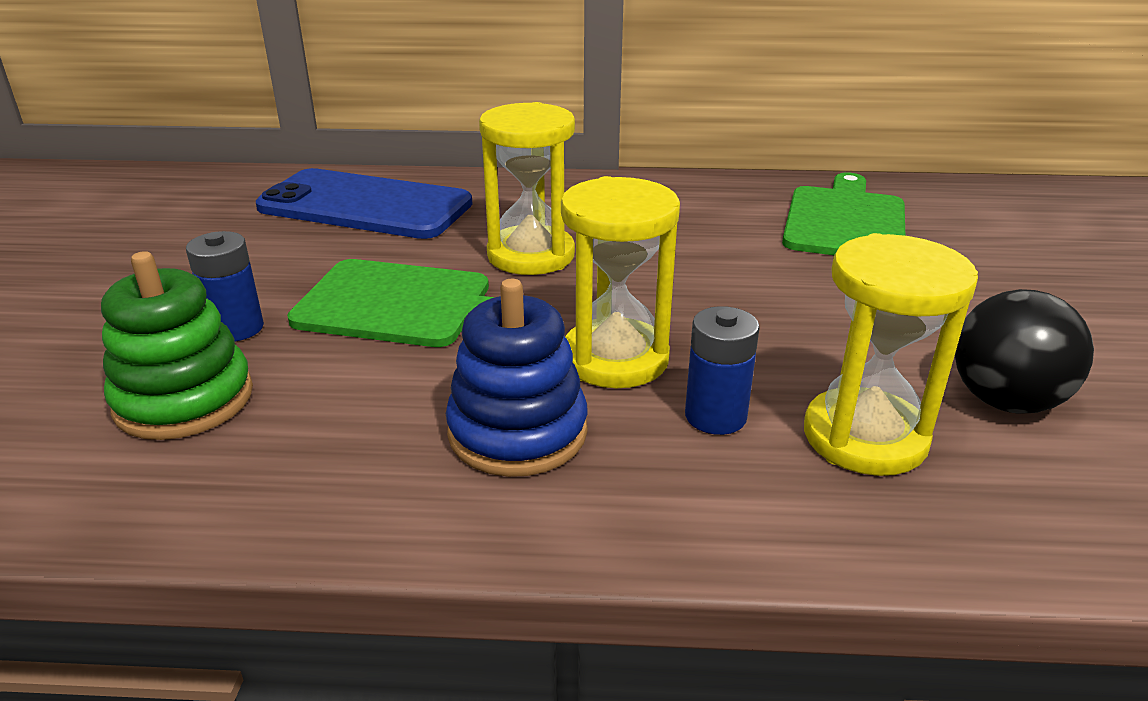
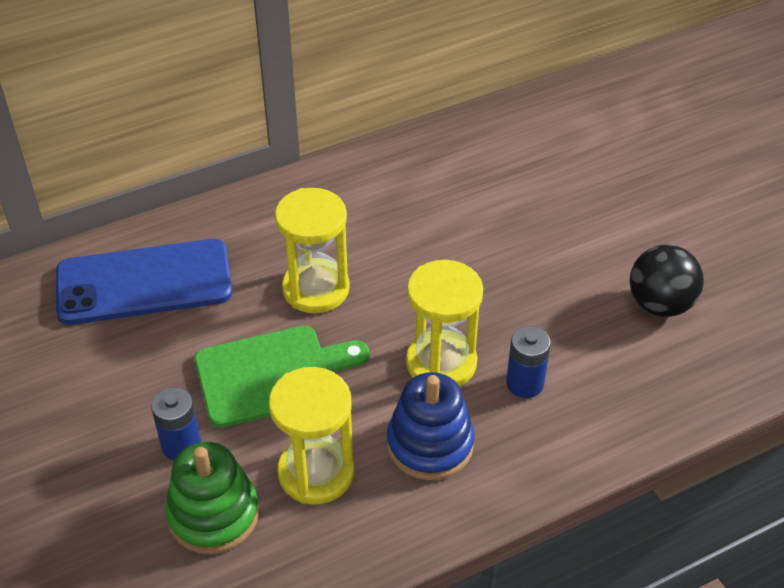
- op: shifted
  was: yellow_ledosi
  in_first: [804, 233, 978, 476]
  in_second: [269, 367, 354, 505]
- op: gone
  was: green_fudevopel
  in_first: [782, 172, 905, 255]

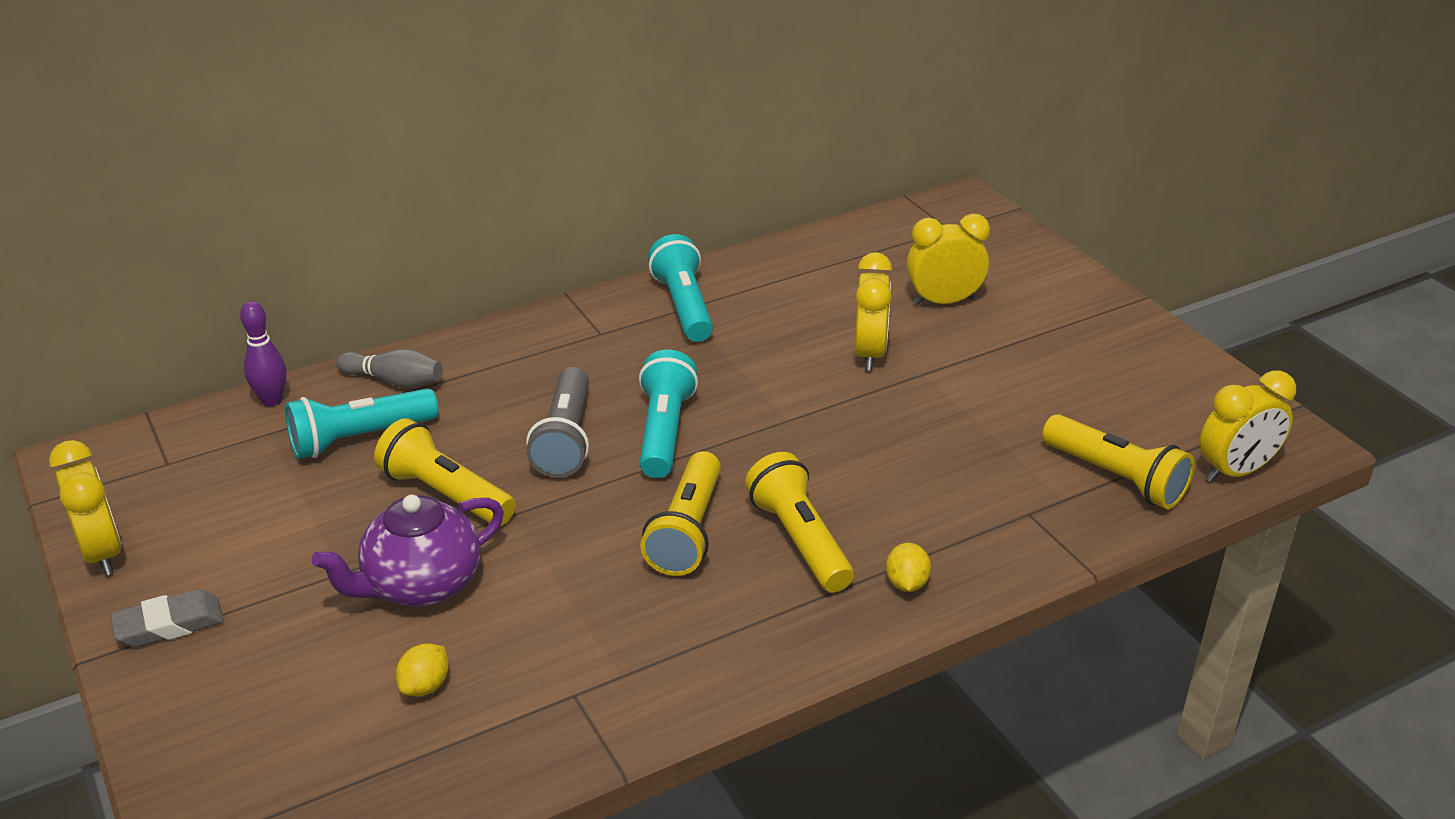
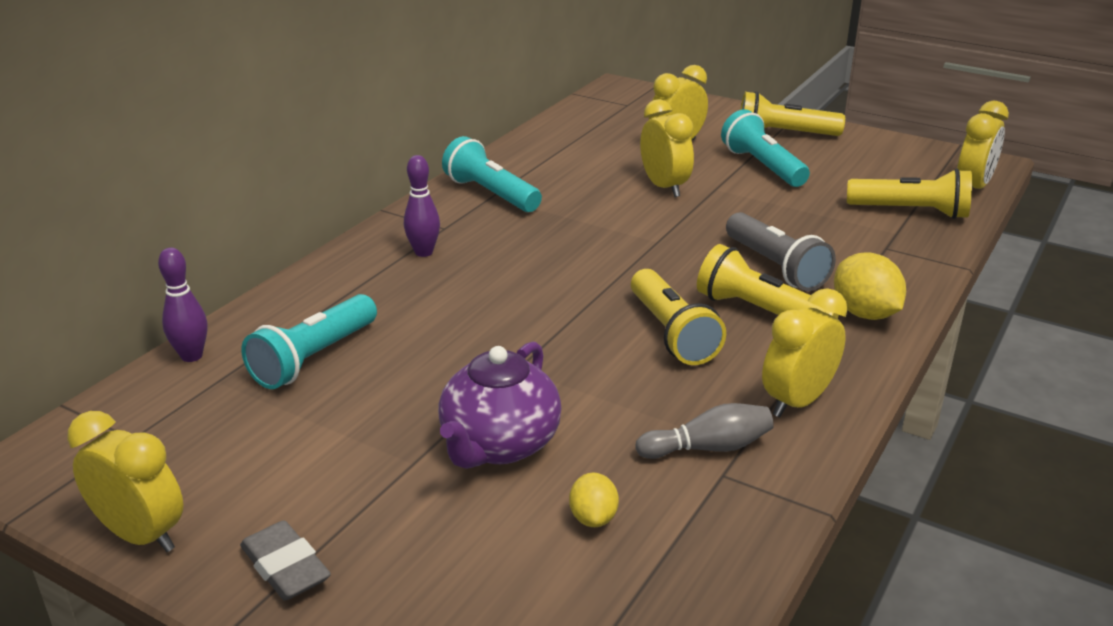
- op: rotated
  was: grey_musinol
  in_first: [110, 589, 224, 647]
  in_second: [240, 520, 331, 601]
  clockwise: -75
- op: new
  now: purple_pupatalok
  in_second: [404, 155, 440, 257]
- op: shifted
  was: grey_pupatalok
  in_first: [336, 349, 443, 388]
  in_second: [636, 403, 774, 459]
- op: shifted
  was: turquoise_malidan
  in_first: [639, 350, 698, 478]
  in_second: [721, 109, 810, 187]
- op: shifted
  was: grey_malidan
  in_first: [526, 367, 589, 478]
  in_second: [726, 212, 836, 291]
- op: shifted
  was: yellow_malidan
  in_first: [374, 418, 516, 526]
  in_second: [740, 91, 845, 136]
- op: new
  now: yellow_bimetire
  in_second: [762, 288, 848, 417]
- op: scaled
  was: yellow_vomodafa
  in_first: [886, 543, 931, 592]
  in_second: [834, 252, 906, 320]
  ratio: 1.69

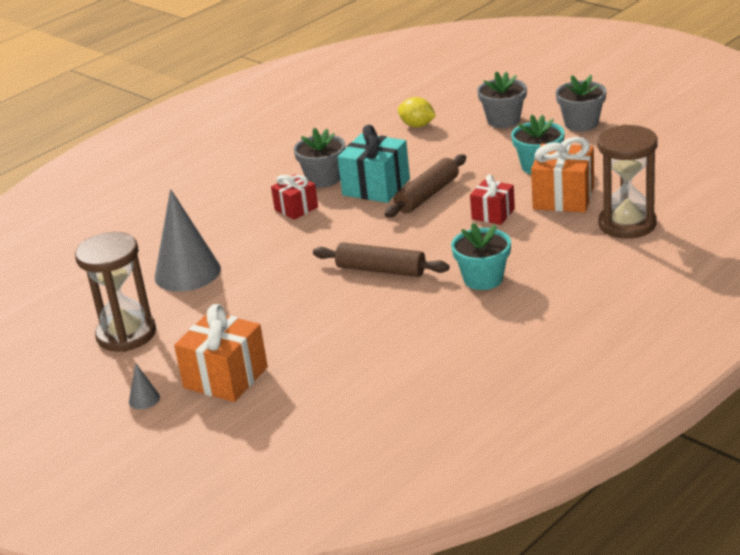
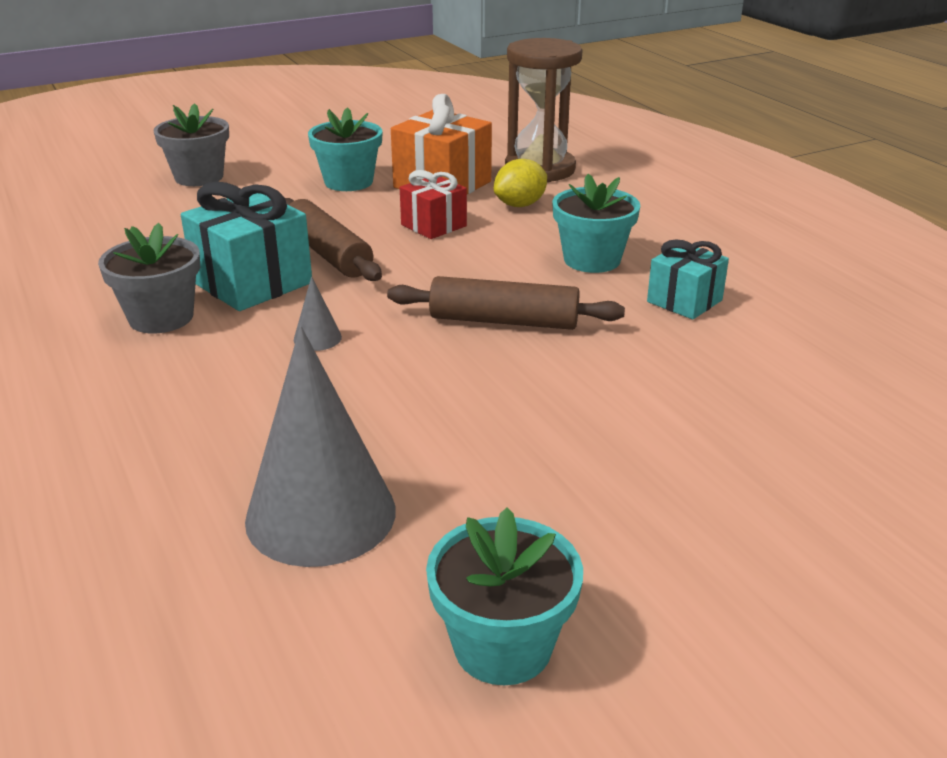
- op: shifted
  was: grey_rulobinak
  in_first: [129, 363, 160, 409]
  in_second: [294, 276, 342, 351]
- op: rotated
  was: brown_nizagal
  in_first: [313, 242, 449, 277]
  in_second: [387, 276, 625, 330]
  clockwise: 60
- op: swapped
  was: brown_ledosi
  now: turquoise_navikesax
  in_first: [75, 232, 156, 352]
  in_second: [426, 508, 583, 685]
- op: shifted
  was: yellow_vomodafa
  in_first: [398, 97, 436, 127]
  in_second: [494, 159, 547, 207]
- op: new
  now: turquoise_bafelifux
  in_second: [647, 239, 729, 319]
- op: gone
  was: orange_bafelifux
  in_first: [174, 304, 268, 402]
- op: gone
  was: red_bafelifux
  in_first: [271, 174, 318, 220]
- op: gone
  was: grey_navikesax
  in_first: [555, 75, 607, 132]

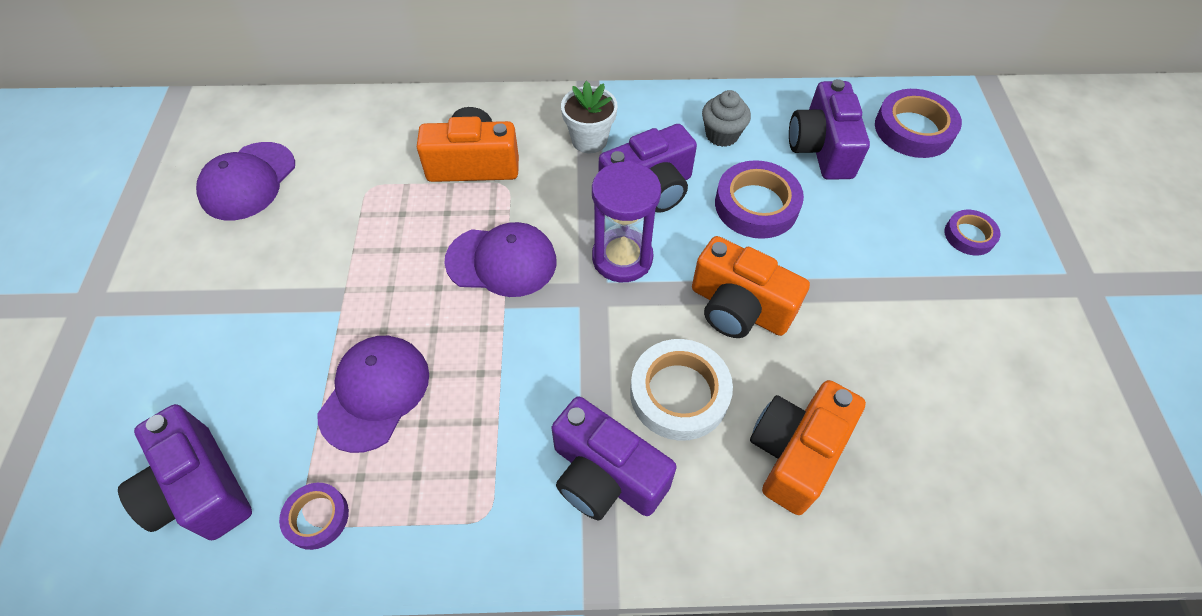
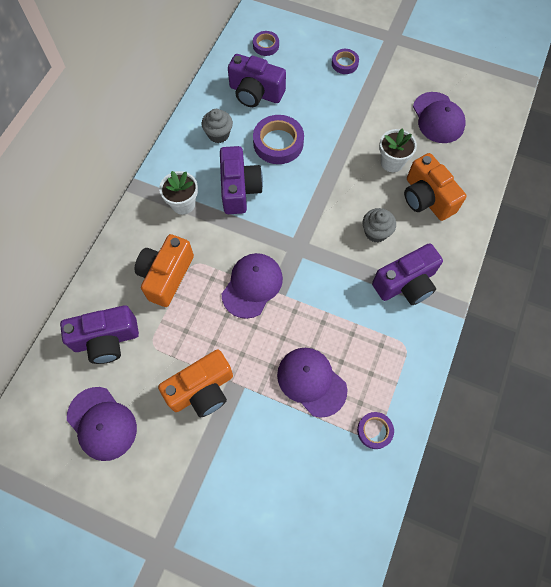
- op: shifted
  was: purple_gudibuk
  in_first: [118, 404, 252, 540]
  in_second: [60, 305, 139, 364]
- op: shifted
  was: orange_gudibuk
  in_first: [692, 236, 810, 338]
  in_second: [158, 350, 233, 418]
- op: scaled
  was: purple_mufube
  in_first: [875, 89, 962, 158]
  in_second: [253, 31, 279, 56]
  ratio: 0.57
- op: swapped
  was: white_mufube
  now: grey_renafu
  in_first: [630, 339, 733, 441]
  in_second: [362, 208, 396, 242]
- op: new
  now: white_navikesax
  in_second: [379, 129, 417, 172]
- op: new
  now: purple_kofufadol
  in_second: [413, 92, 466, 143]
- op: gone
  was: purple_ledosi
  in_first: [592, 161, 661, 282]

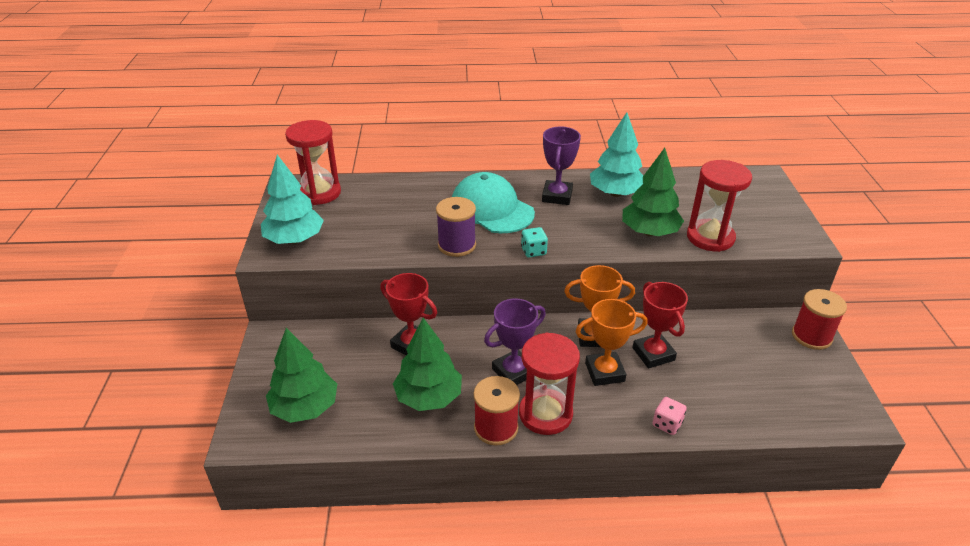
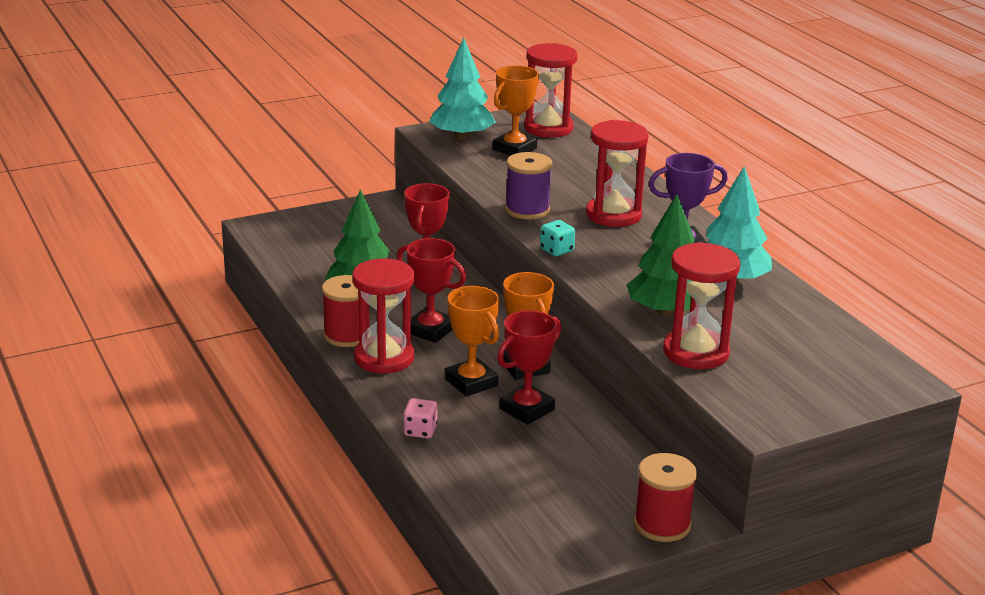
- op: repainted
  was: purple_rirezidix
  now: red_rirezidix
  in_first: [484, 299, 546, 385]
  in_second: [397, 238, 466, 343]
- op: new
  now: orange_rirezidix
  in_second: [492, 65, 539, 156]
- op: swapped
  was: turquoise_kofufadol
  now: red_ledosi
  in_first: [452, 172, 535, 233]
  in_second: [586, 120, 649, 227]
- op: gone
  was: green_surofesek
  in_first: [266, 328, 337, 423]

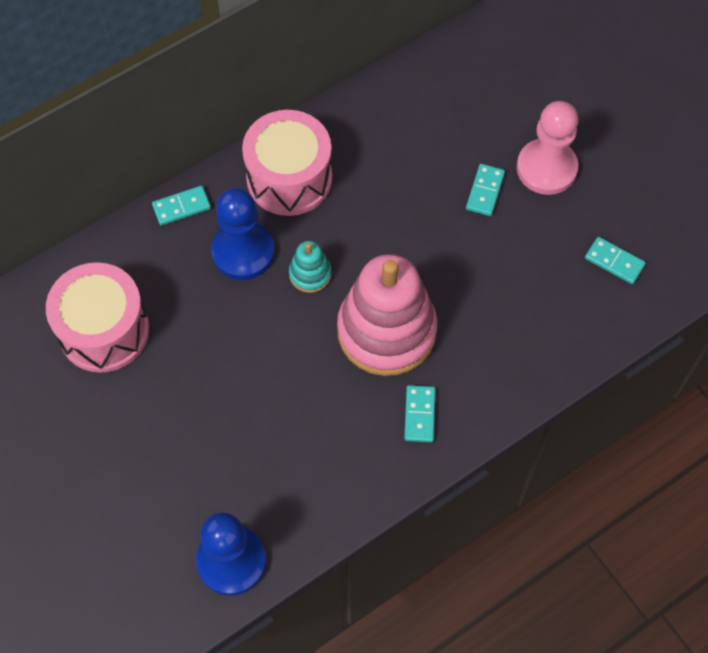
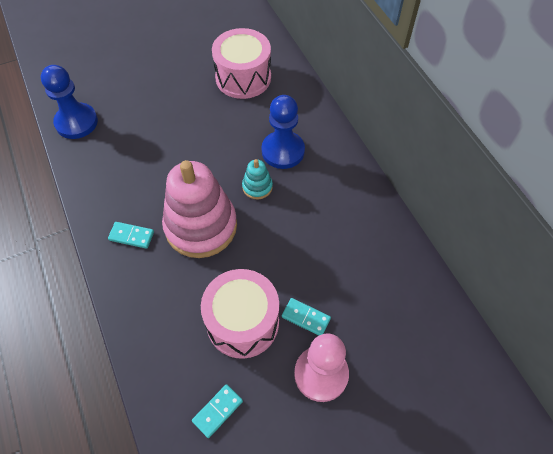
- op: shifted
  was: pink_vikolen
  in_first: [242, 110, 332, 216]
  in_second: [201, 269, 279, 359]
- op: gone
  was: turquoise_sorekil
  in_first: [152, 186, 211, 226]

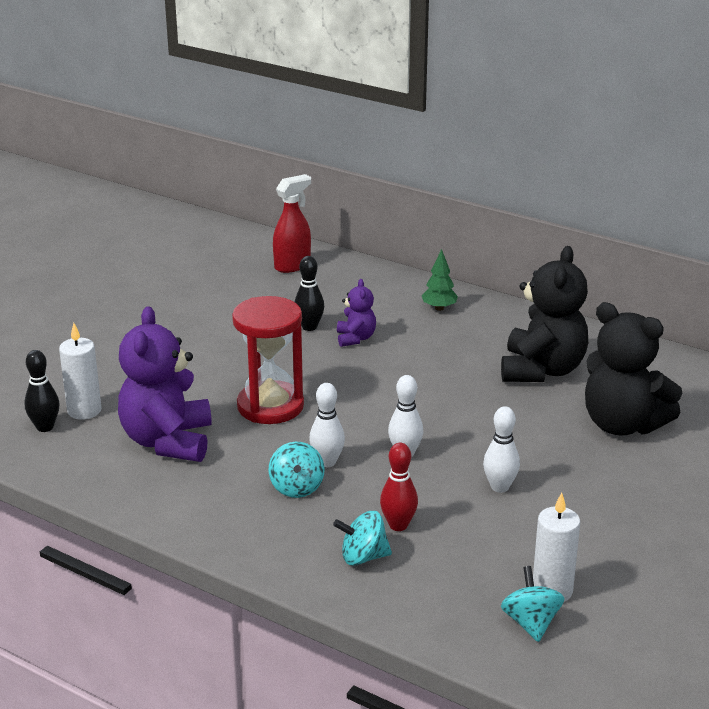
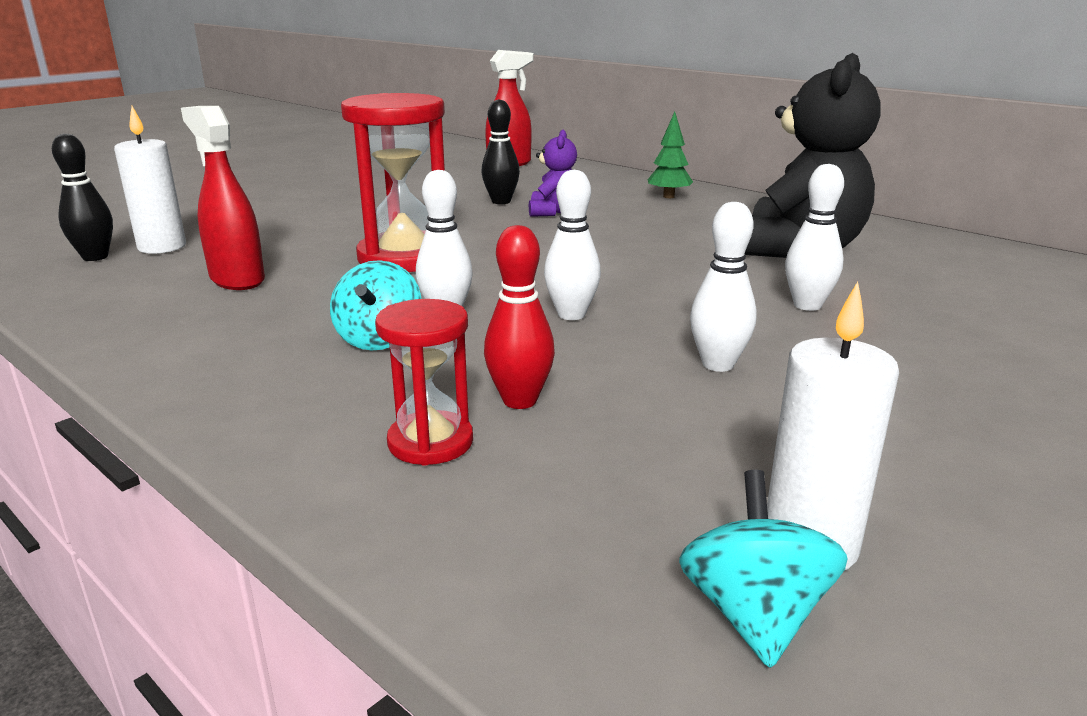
- op: swapped
  was: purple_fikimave
  now: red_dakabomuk
  in_first: [118, 307, 212, 462]
  in_second: [181, 106, 265, 290]
- op: swapped
  was: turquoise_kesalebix
  now: red_ledosi
  in_first: [333, 511, 392, 566]
  in_second: [375, 299, 473, 466]
- op: new
  now: white_pupatalok
  in_second: [785, 164, 844, 311]
- op: gone
  was: black_fikimave
  in_first: [585, 302, 682, 435]

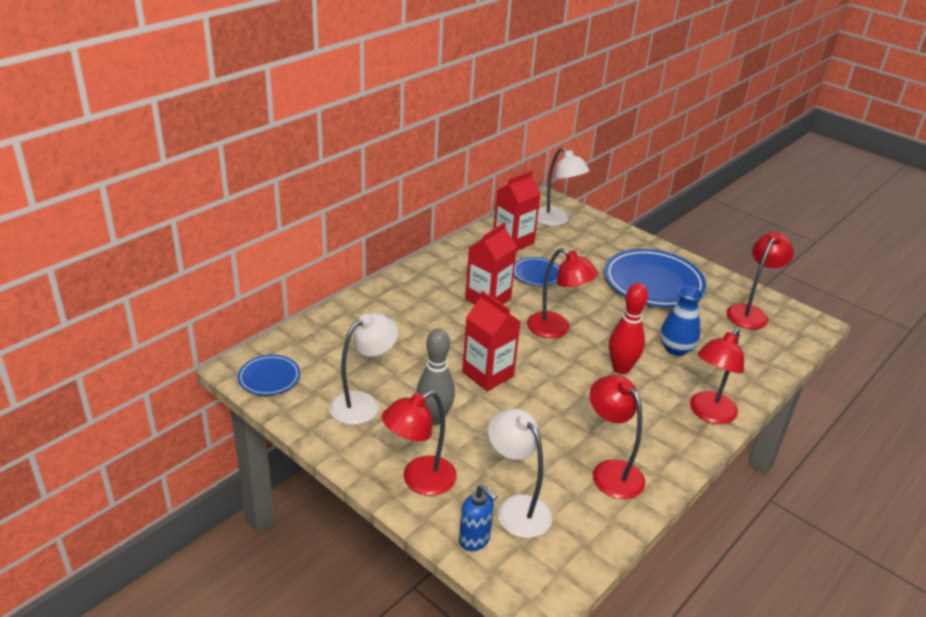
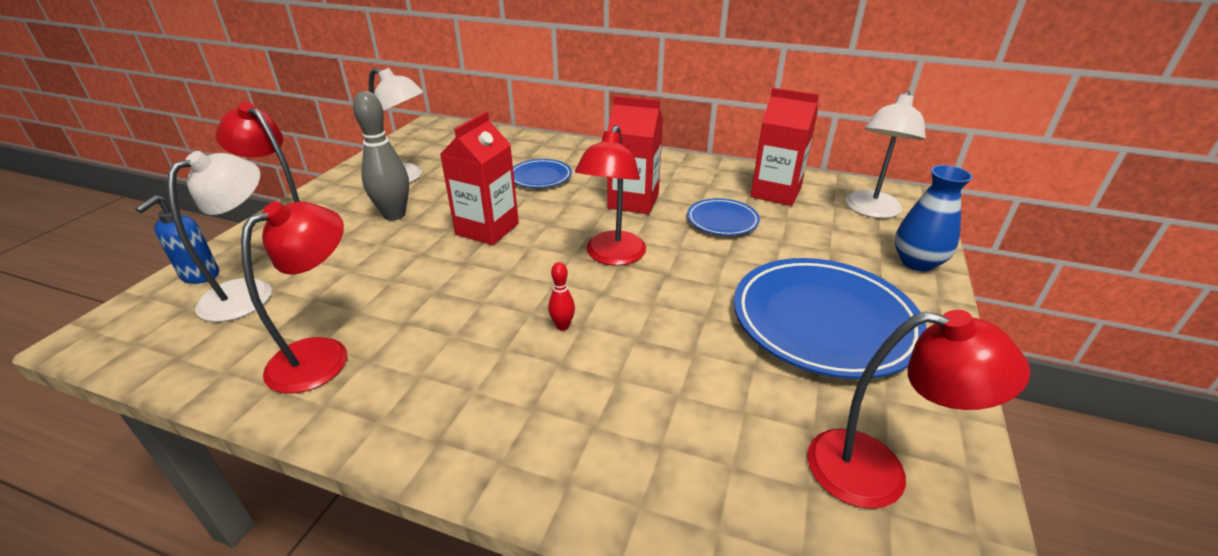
- op: shifted
  was: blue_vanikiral
  in_first: [238, 355, 300, 395]
  in_second: [513, 159, 572, 188]
- op: scaled
  was: red_pupatalok
  in_first: [609, 283, 648, 374]
  in_second: [548, 262, 575, 331]
  ratio: 0.47
- op: shifted
  was: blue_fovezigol
  in_first: [660, 286, 704, 356]
  in_second: [895, 165, 973, 271]
- op: gone
  was: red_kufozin
  in_first: [690, 328, 744, 424]

